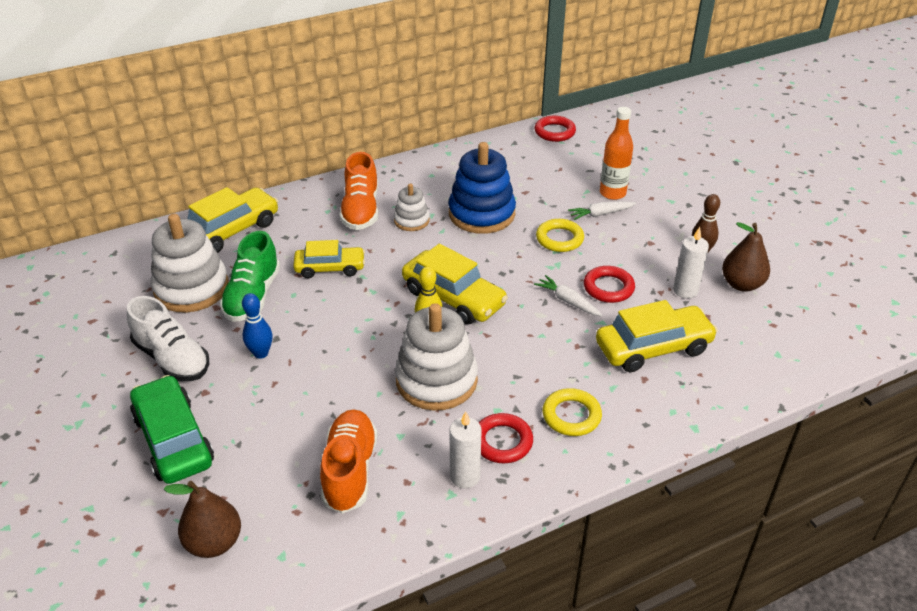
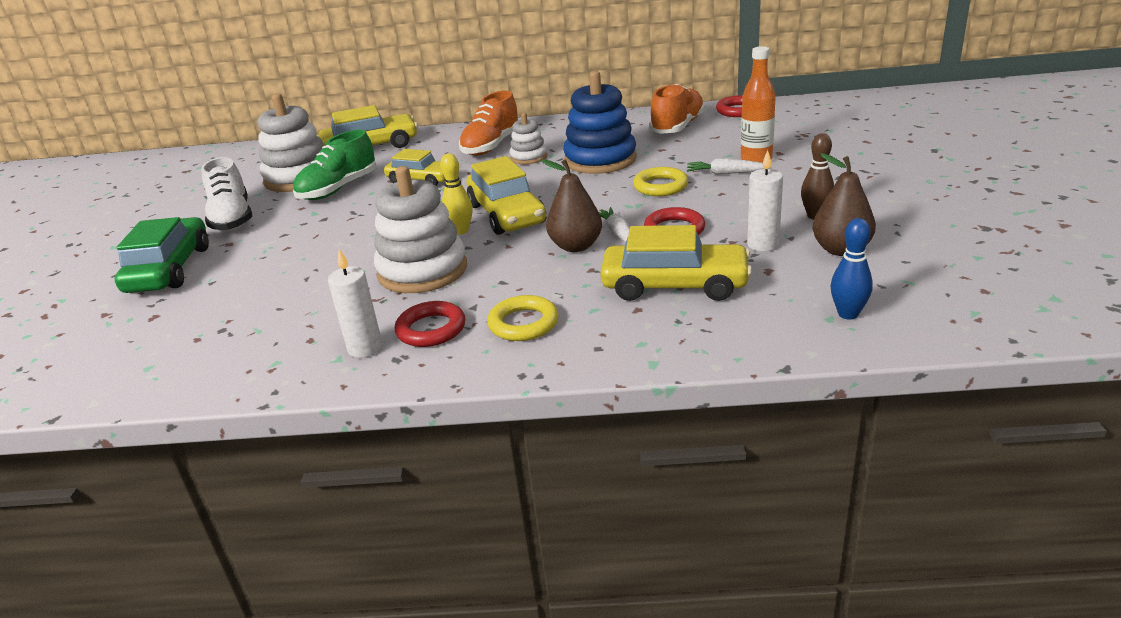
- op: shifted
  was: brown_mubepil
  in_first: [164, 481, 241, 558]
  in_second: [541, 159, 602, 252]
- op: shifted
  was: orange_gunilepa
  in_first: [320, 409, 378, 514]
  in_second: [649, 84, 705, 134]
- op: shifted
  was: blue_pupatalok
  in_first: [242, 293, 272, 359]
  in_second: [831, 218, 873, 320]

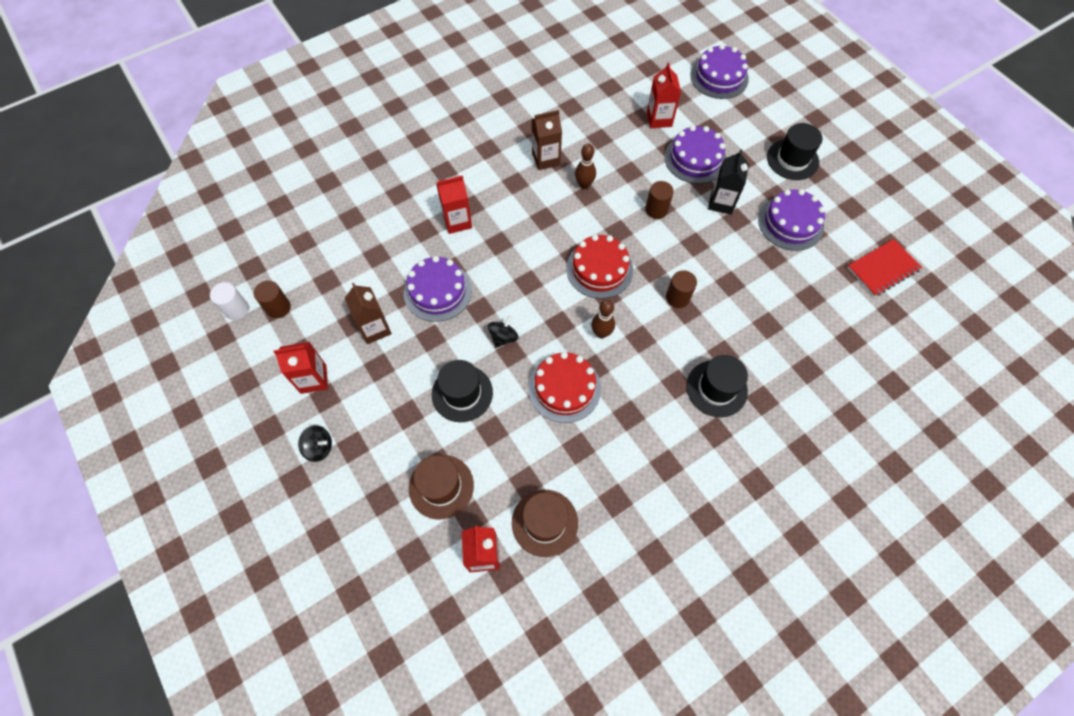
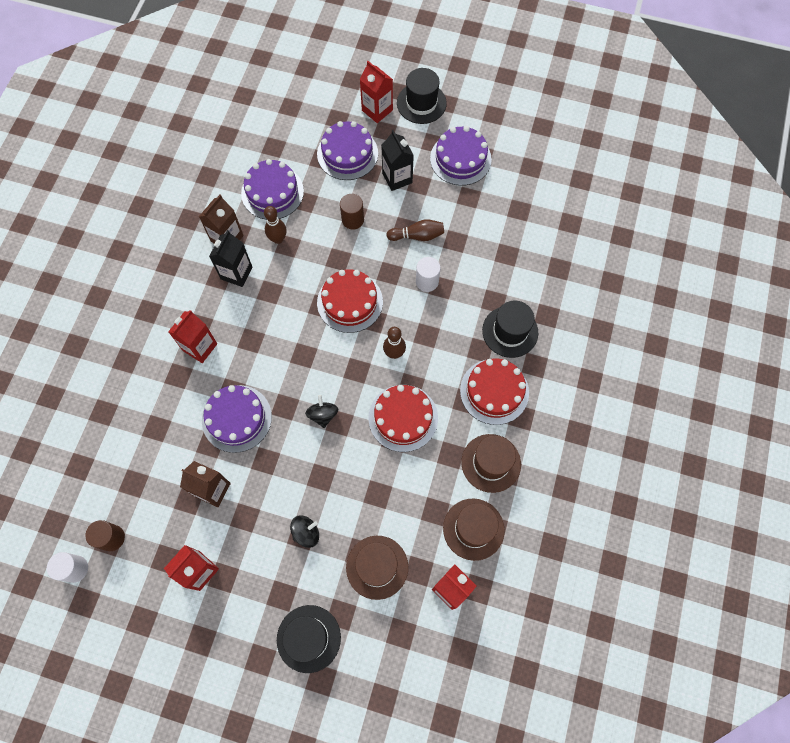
- op: new
  now: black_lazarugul
  in_second: [209, 230, 252, 287]
- op: shifted
  was: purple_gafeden
  in_first: [690, 44, 749, 99]
  in_second: [241, 159, 304, 220]
- op: shifted
  was: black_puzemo
  in_first: [432, 360, 493, 422]
  in_second: [277, 605, 341, 673]
- op: shifted
  was: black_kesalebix
  in_first: [298, 425, 332, 462]
  in_second: [290, 515, 319, 548]
- op: shifted
  was: red_lazarugul
  in_first: [647, 62, 681, 128]
  in_second: [360, 61, 393, 123]
- op: new
  now: brown_pupatalok
  in_second: [386, 219, 444, 241]
- op: repainted
  was: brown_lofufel
  now: white_lofufel
  in_first: [666, 270, 697, 308]
  in_second: [416, 257, 440, 292]
- op: new
  now: red_gafeden
  in_second: [460, 358, 529, 425]
- op: new
  now: brown_puzemo
  in_second: [462, 434, 521, 493]
- op: gone
  was: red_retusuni
  in_first: [847, 239, 922, 296]

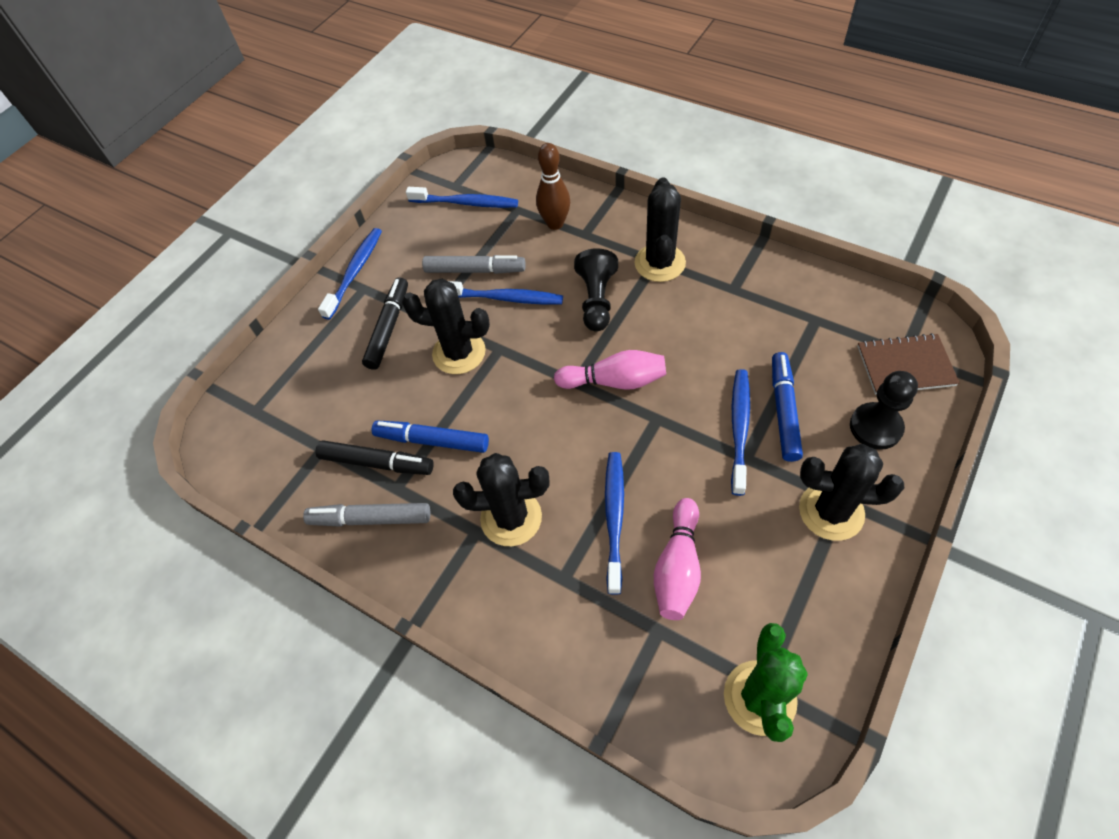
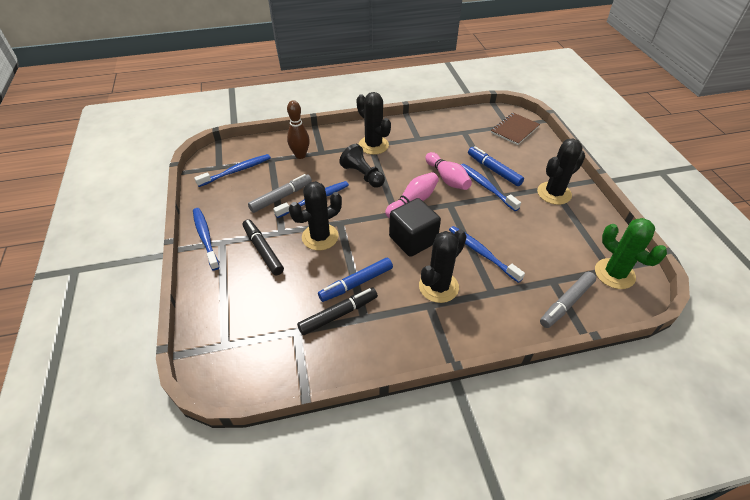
- op: new
  now: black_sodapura
  in_second: [389, 198, 441, 257]
- op: shifted
  was: pink_pupatalok
  in_first: [654, 498, 701, 620]
  in_second: [426, 152, 472, 190]
- op: shifted
  was: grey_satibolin
  in_first: [303, 503, 430, 527]
  in_second: [540, 272, 596, 328]
- op: gone
  was: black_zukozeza
  in_first: [850, 371, 918, 450]

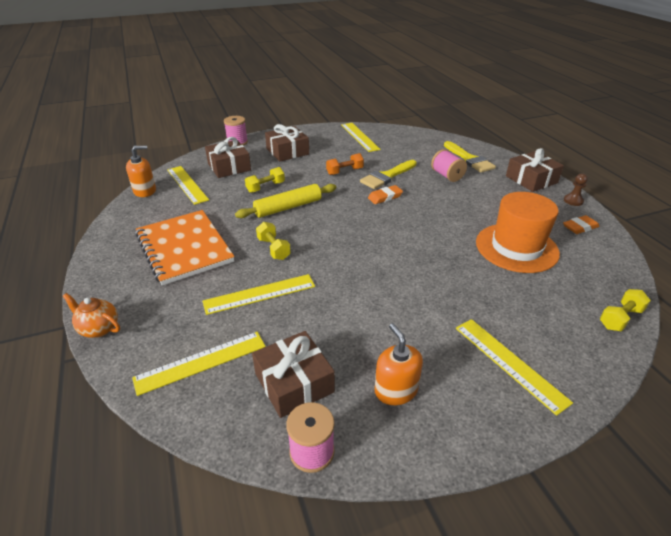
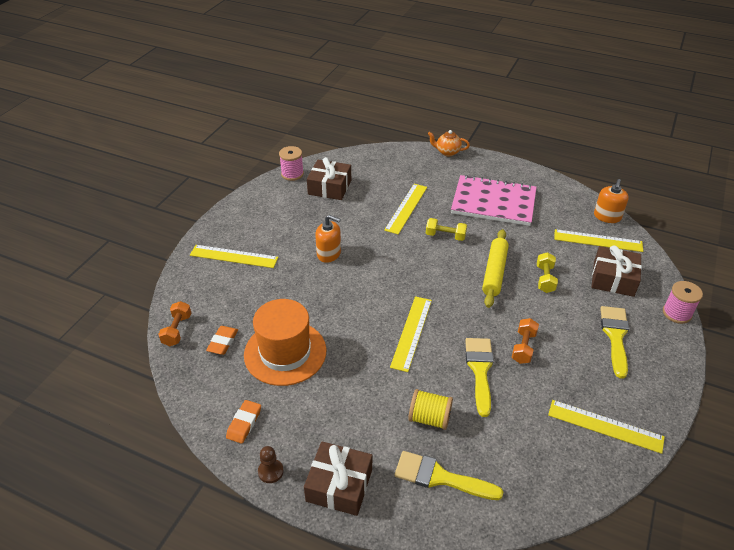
- op: repainted
  was: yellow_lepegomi
  now: orange_lepegomi
  in_first: [600, 289, 651, 331]
  in_second: [158, 301, 191, 346]
- op: shifted
  was: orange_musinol
  in_first: [368, 185, 403, 204]
  in_second: [206, 326, 238, 355]
- op: shifted
  was: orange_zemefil
  in_first: [375, 323, 423, 405]
  in_second: [315, 215, 341, 263]
- op: shifted
  was: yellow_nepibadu
  in_first: [132, 332, 266, 396]
  in_second: [390, 296, 432, 372]
- op: repainted
  was: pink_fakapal
  now: yellow_fakapal
  in_first: [431, 149, 467, 182]
  in_second: [408, 389, 453, 430]
- op: rotated
  was: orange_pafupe
  in_first: [63, 293, 120, 338]
  in_second: [428, 130, 470, 156]
  clockwise: -150
- op: repainted
  was: orange_retusuni
  now: pink_retusuni
  in_first: [135, 210, 235, 285]
  in_second: [451, 175, 536, 226]
- op: swapped
  was: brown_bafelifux
  now: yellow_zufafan
  in_first: [265, 124, 309, 162]
  in_second: [600, 306, 629, 379]

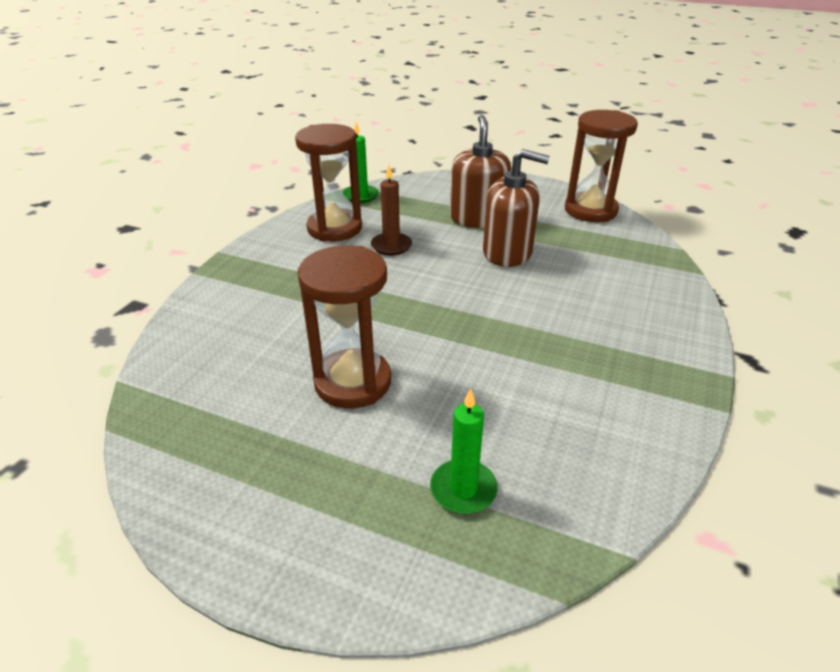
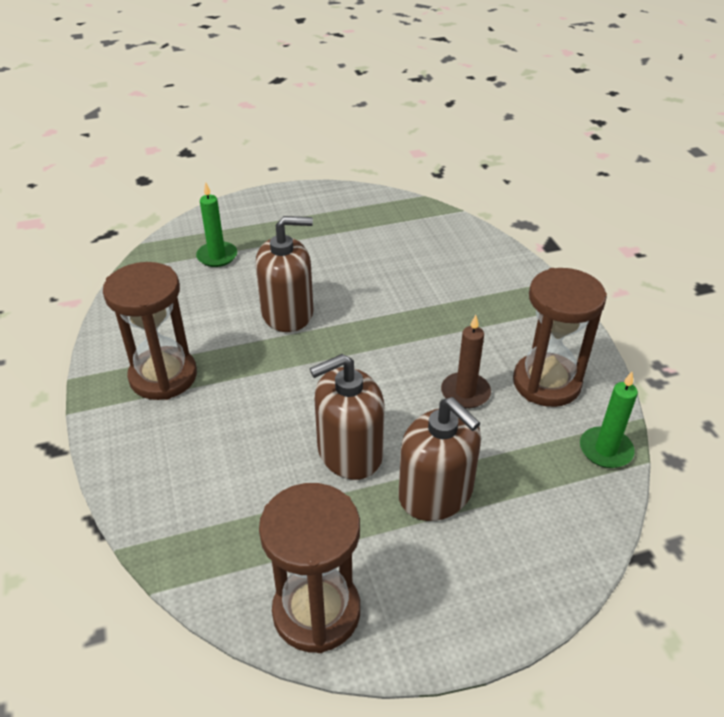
- op: shifted
  was: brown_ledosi
  in_first: [298, 246, 391, 408]
  in_second: [103, 262, 197, 400]
- op: new
  now: brown_zemefil
  in_second: [256, 216, 314, 332]

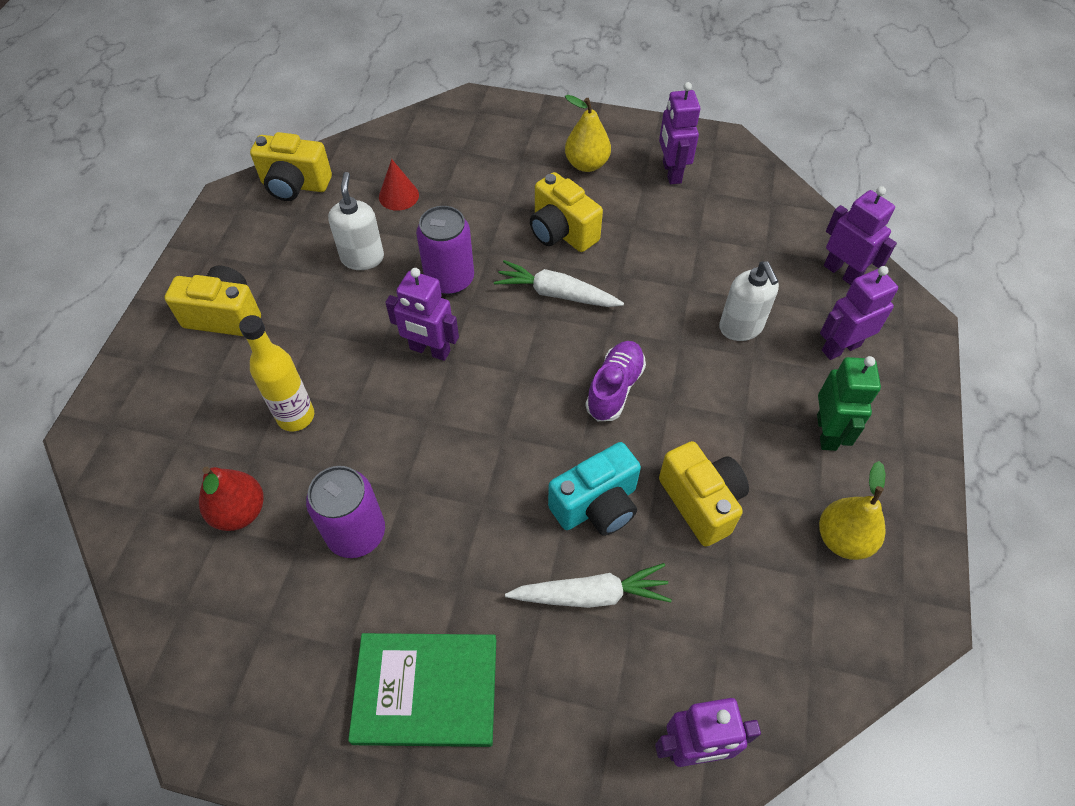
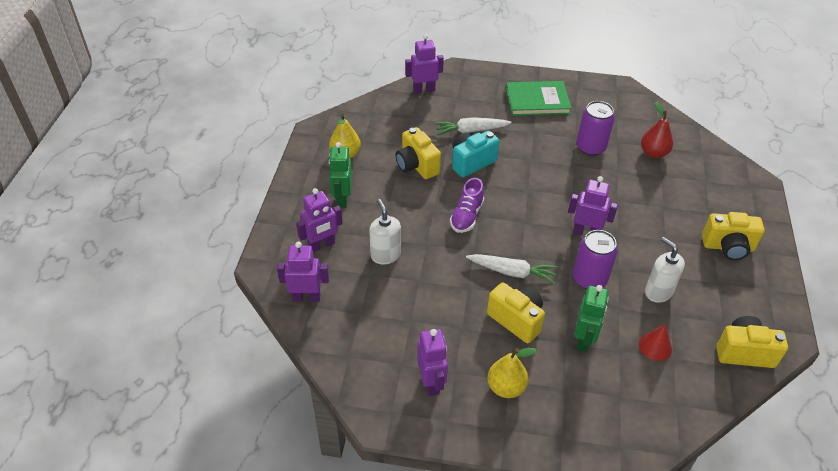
- op: rotated
  was: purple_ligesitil
  in_first: [824, 186, 897, 285]
  in_second: [277, 241, 329, 302]
  clockwise: 135
- op: new
  now: green_ligesitil
  in_second: [574, 285, 609, 352]
- op: rotated
  was: white_zemefil
  in_first: [328, 172, 384, 270]
  in_second: [645, 237, 685, 303]
  clockwise: 150
- op: gone
  was: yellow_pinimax
  in_first: [239, 315, 314, 431]

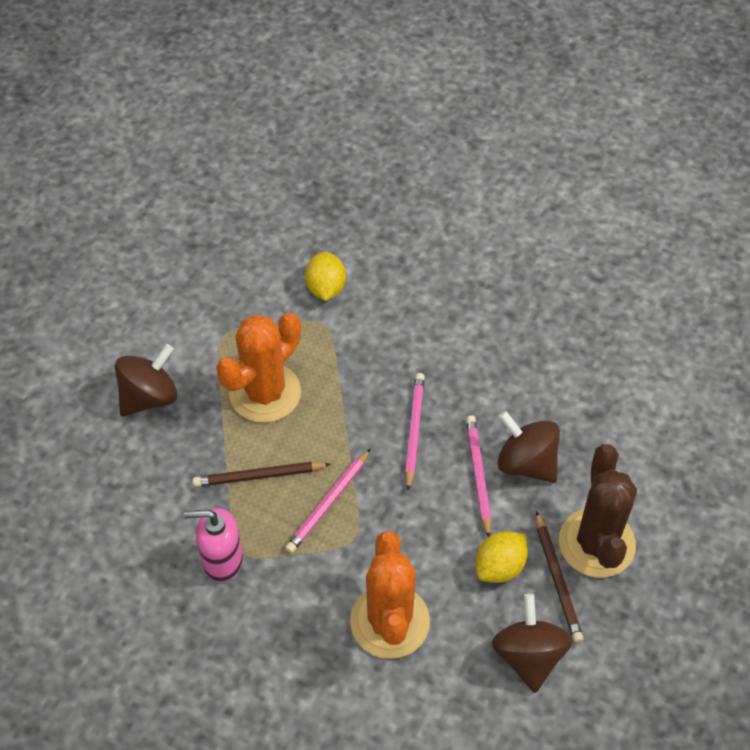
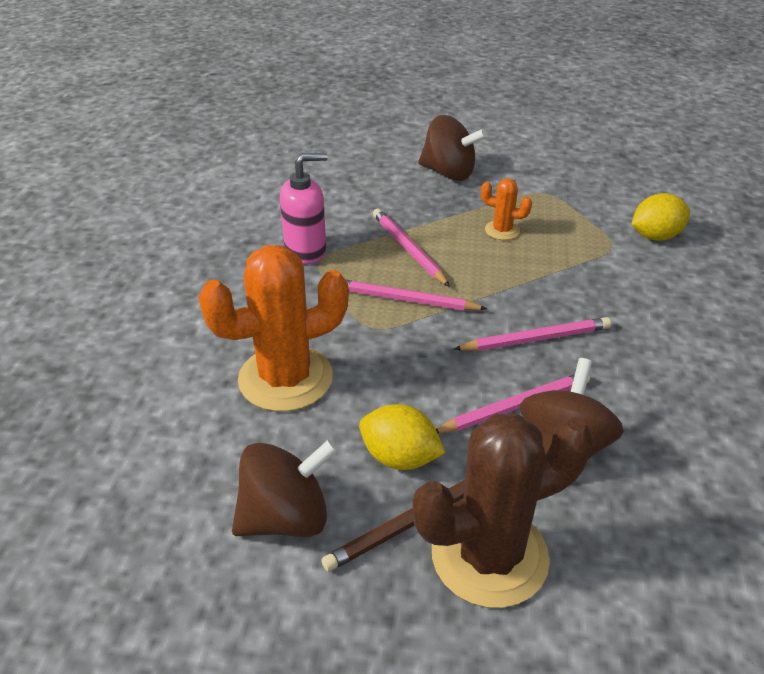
- op: rotated
  was: pink_zemefil
  in_first: [184, 508, 243, 582]
  in_second: [280, 153, 328, 264]
  clockwise: 90
- op: repainted
  was: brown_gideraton
  now: pink_gideraton
  in_first: [193, 462, 331, 487]
  in_second: [373, 209, 450, 287]
- op: scaled
  was: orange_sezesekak
  in_first: [216, 313, 301, 423]
  in_second: [481, 178, 532, 240]
  ratio: 0.46

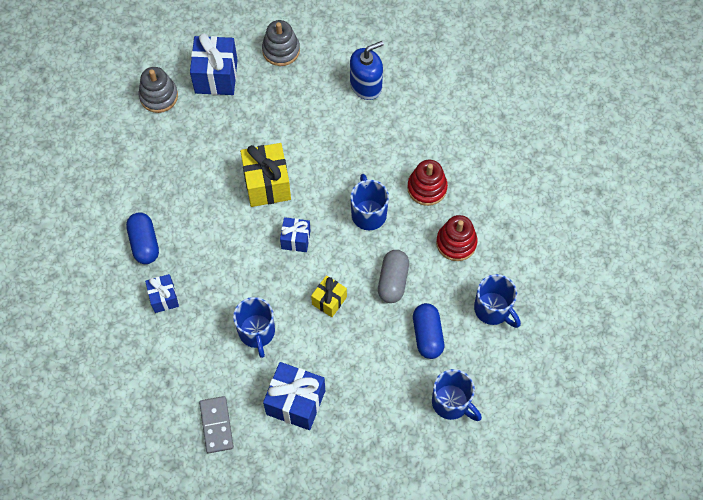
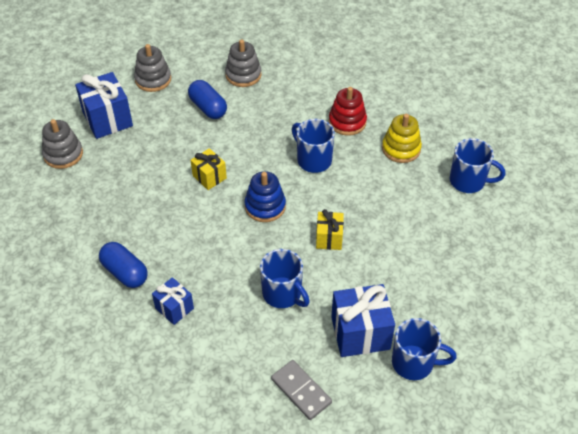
- op: shifted
  was: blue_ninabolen
  in_first: [413, 303, 444, 359]
  in_second: [188, 80, 227, 119]
- op: scaled
  was: yellow_bafelifux
  in_first: [240, 143, 291, 207]
  in_second: [191, 148, 227, 190]
  ratio: 0.58
- op: swapped
  was: blue_zemefil
  now: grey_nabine
  in_first: [350, 41, 384, 100]
  in_second: [225, 39, 262, 87]
- op: swapped
  was: blue_bafelifux
  now: blue_nabine
  in_first: [280, 217, 311, 252]
  in_second: [245, 171, 286, 222]
- op: repainted
  was: red_nabine
  now: yellow_nabine
  in_first: [436, 215, 478, 261]
  in_second: [382, 114, 422, 163]
- op: shifted
  was: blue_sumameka
  in_first: [432, 369, 482, 421]
  in_second: [392, 318, 457, 380]
- op: gone
  was: grey_ninabolen
  in_first: [378, 250, 409, 303]

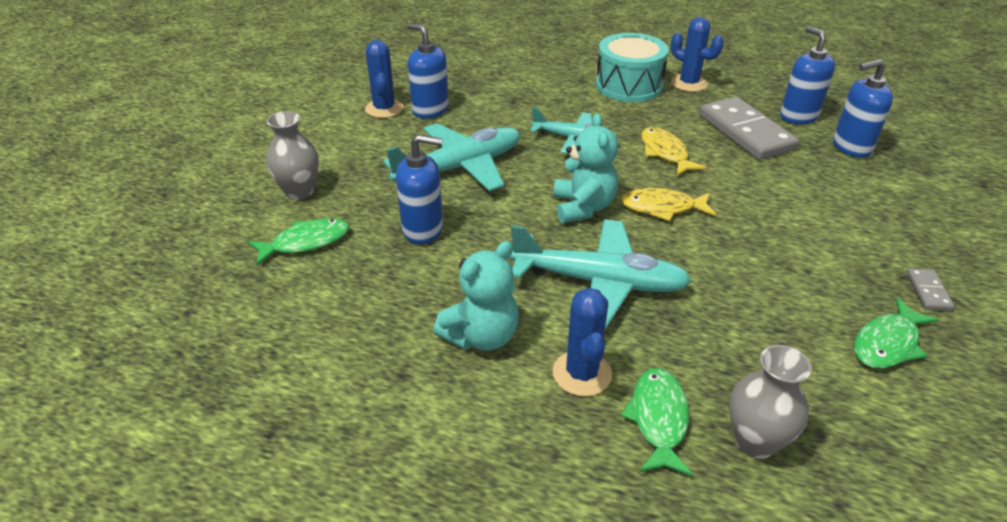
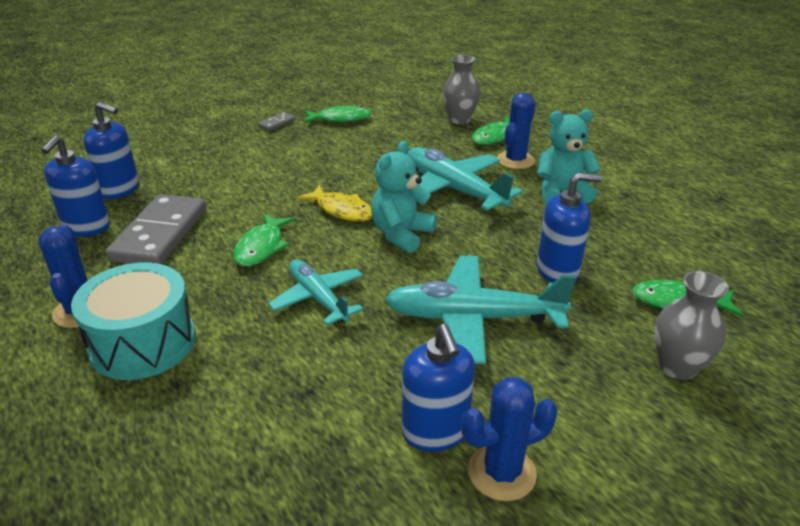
- op: repainted
  was: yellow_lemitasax
  now: green_lemitasax
  in_first: [641, 127, 706, 176]
  in_second: [233, 214, 295, 267]
- op: rotated
  was: blue_sezesekak
  in_first: [365, 40, 403, 118]
  in_second: [461, 377, 558, 501]
  clockwise: 45
- op: rotated
  was: blue_zemefil
  in_first: [396, 135, 443, 244]
  in_second: [537, 173, 602, 283]
  clockwise: 135

